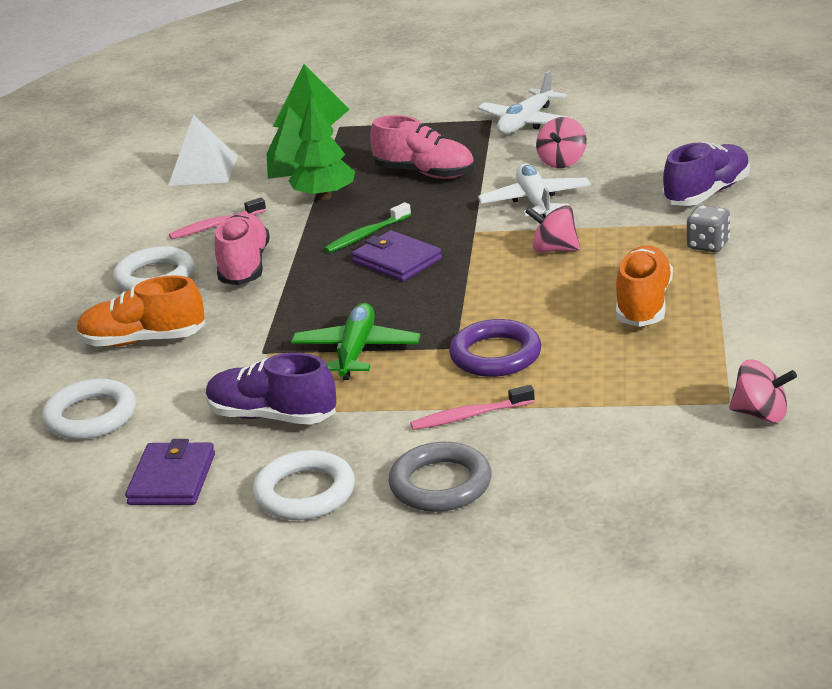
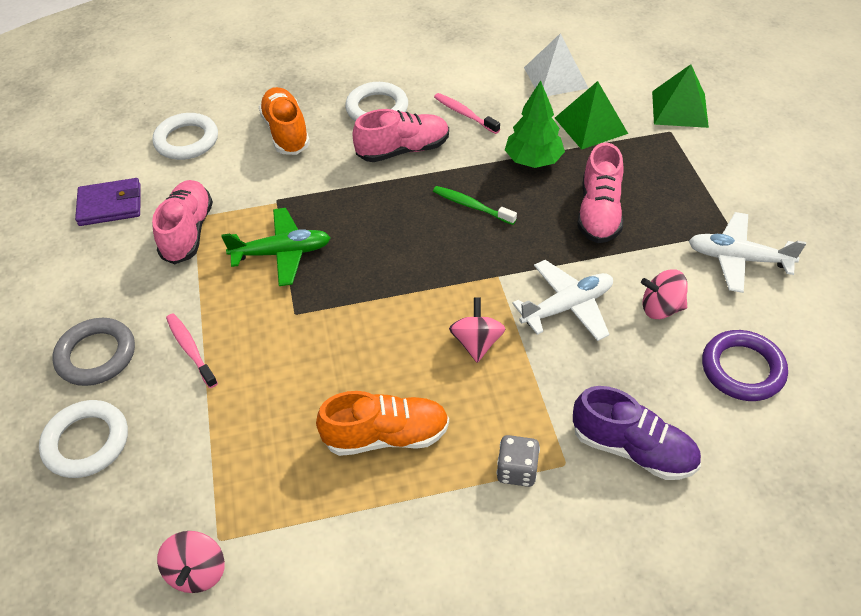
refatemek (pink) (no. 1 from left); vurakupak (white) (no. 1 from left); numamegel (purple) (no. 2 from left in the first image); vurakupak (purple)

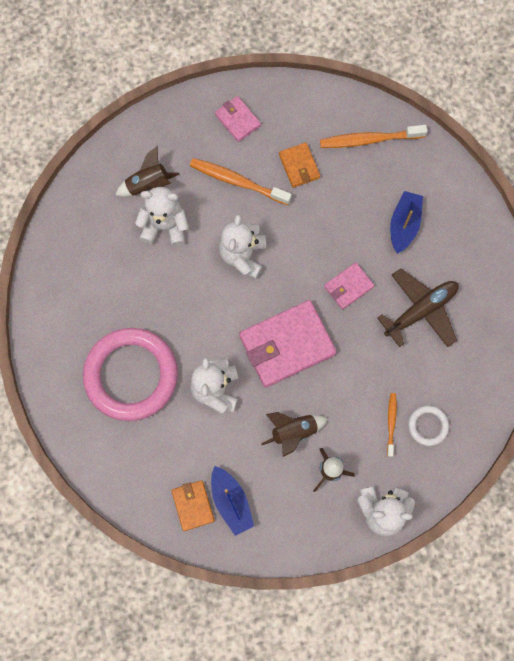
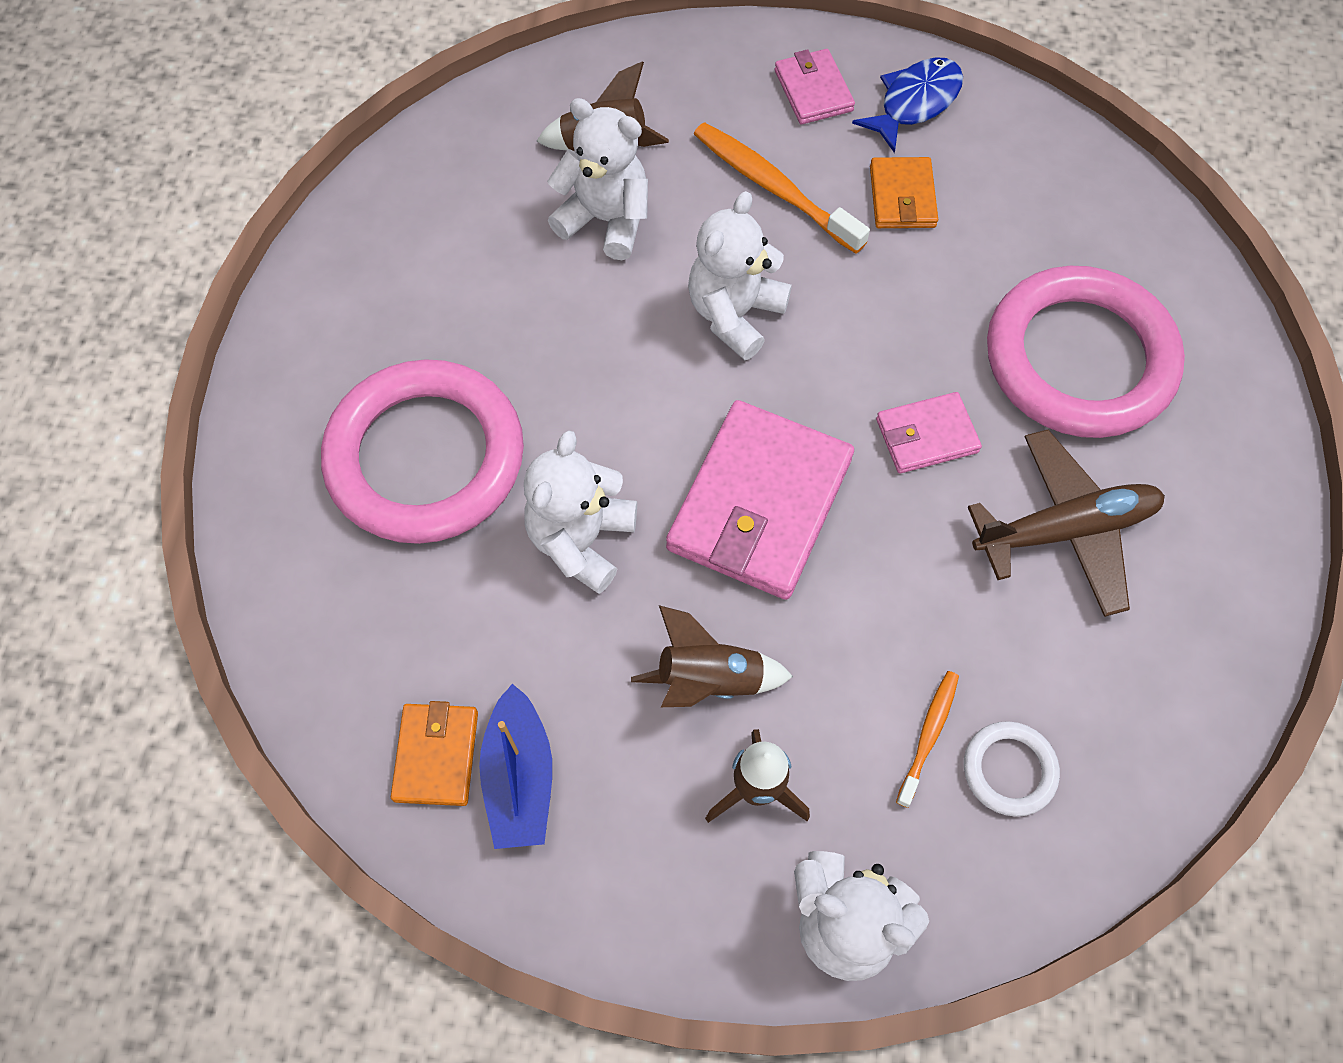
numamegel (pink) (no. 1 from left); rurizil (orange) (no. 2 from left in the first image); vurakupak (pink) (no. 2 from left); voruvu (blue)

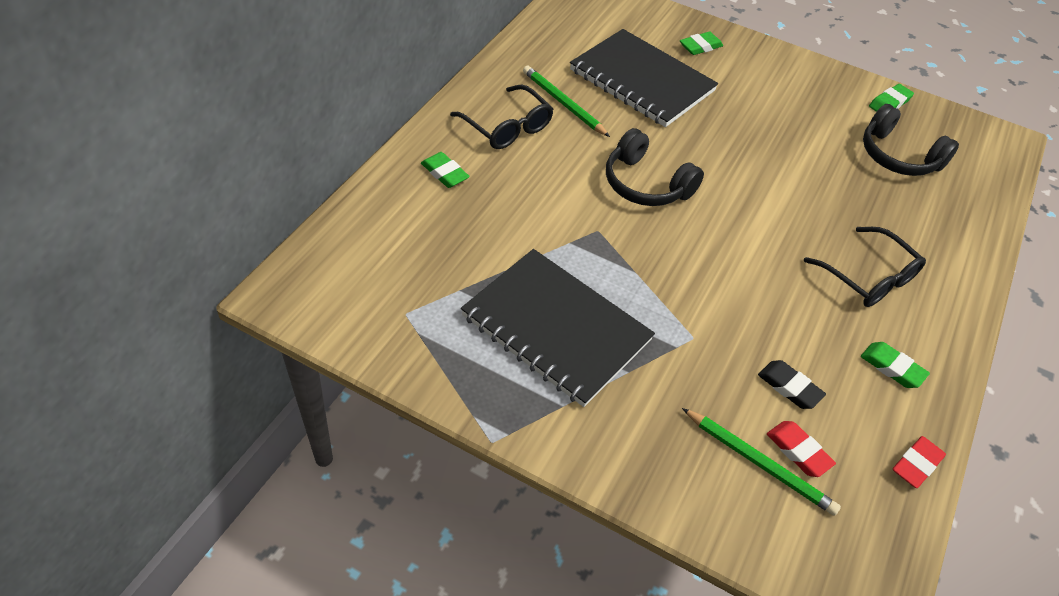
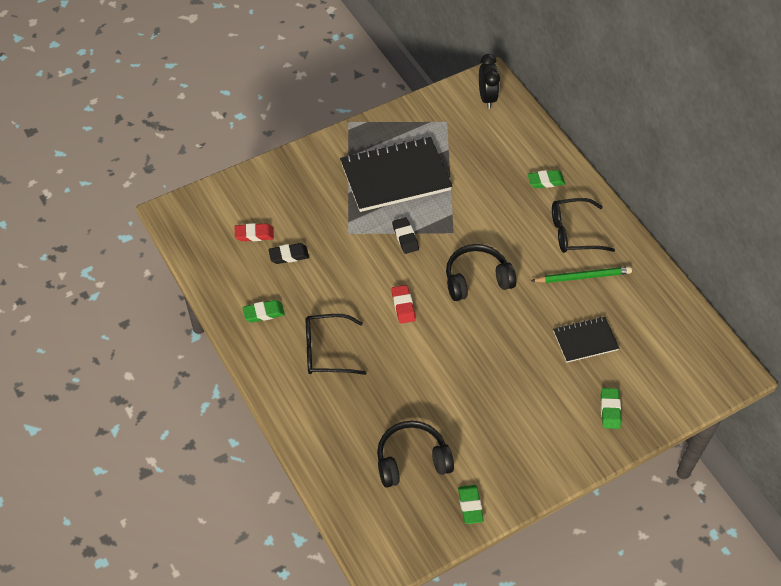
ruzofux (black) (no. 2 from left); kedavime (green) (no. 2 from left in the first image); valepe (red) (no. 2 from left); valepe (black) (no. 2 from left); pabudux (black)

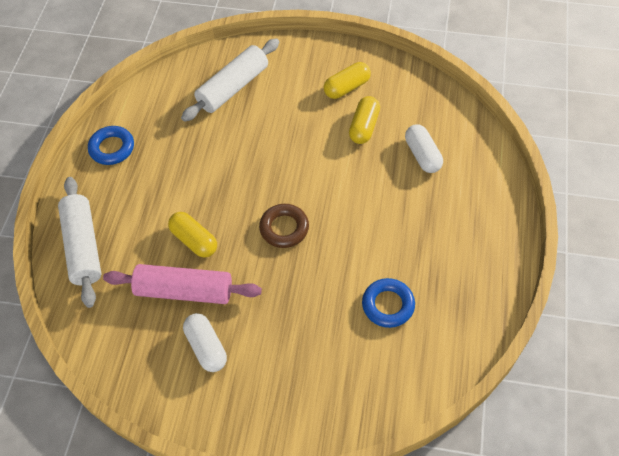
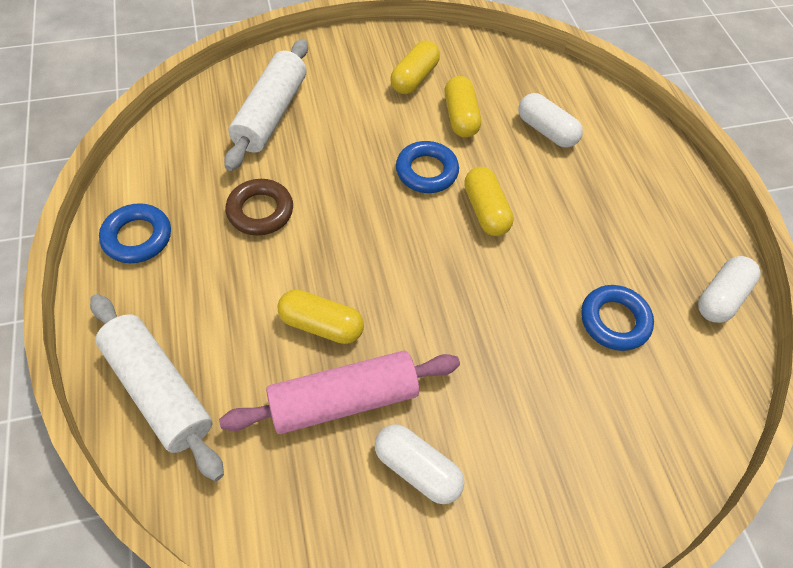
vurakupak (brown); vurakupak (blue) (no. 2 from left); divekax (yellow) (no. 4 from left); divekax (white) (no. 3 from left)

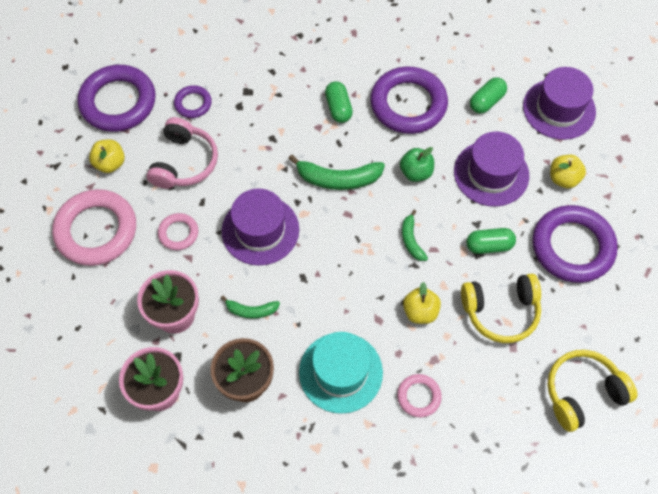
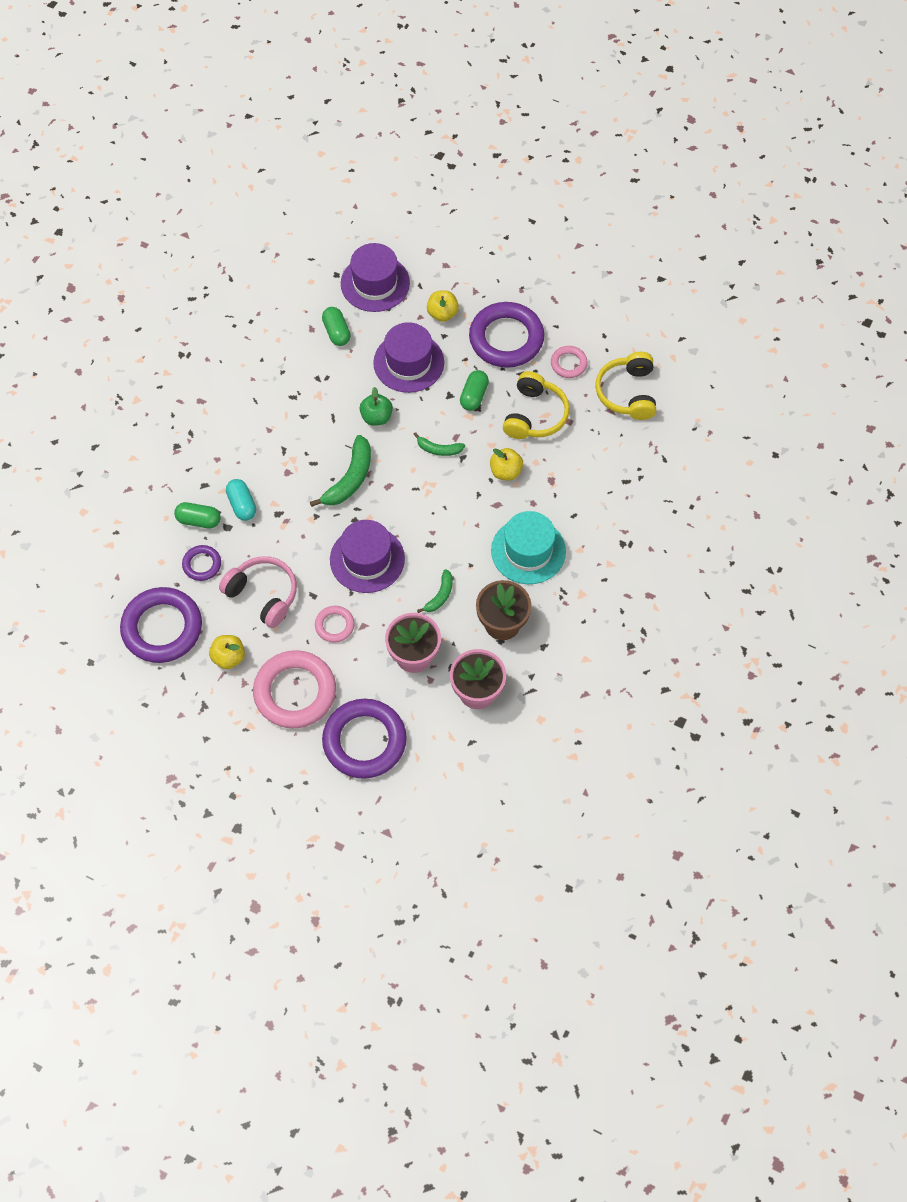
divekax (green) (no. 1 from left); vurakupak (purple) (no. 3 from left); vurakupak (pink) (no. 3 from left); divekax (turquoise)

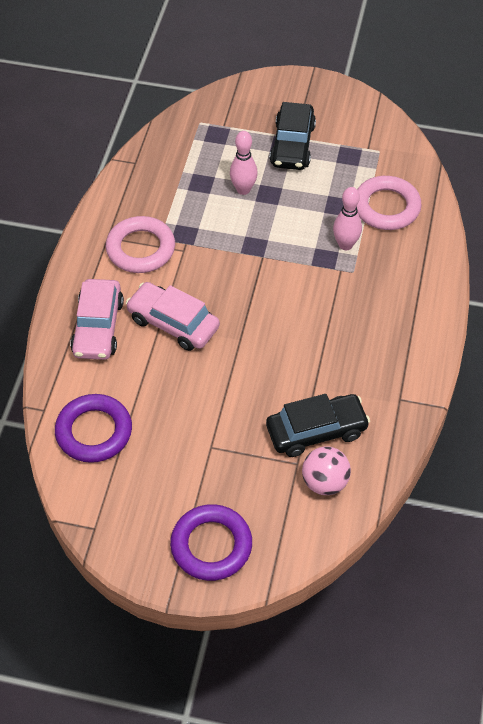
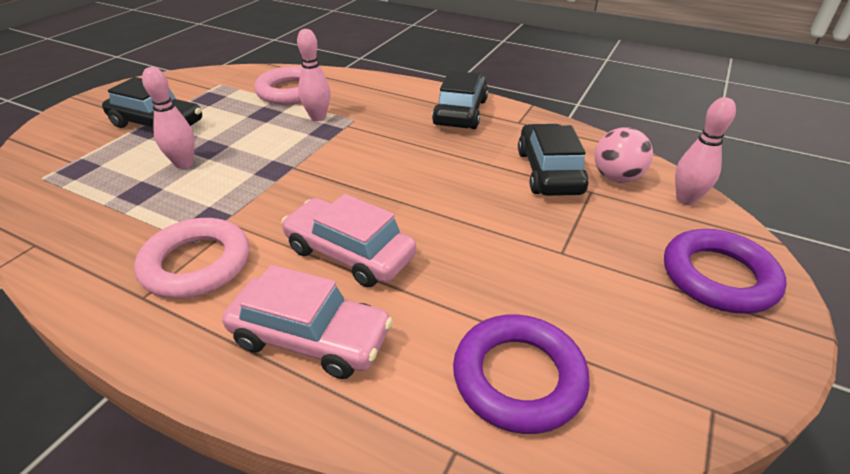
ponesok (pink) (no. 2 from left); ponesok (black) (no. 2 from left); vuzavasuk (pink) (no. 3 from left)

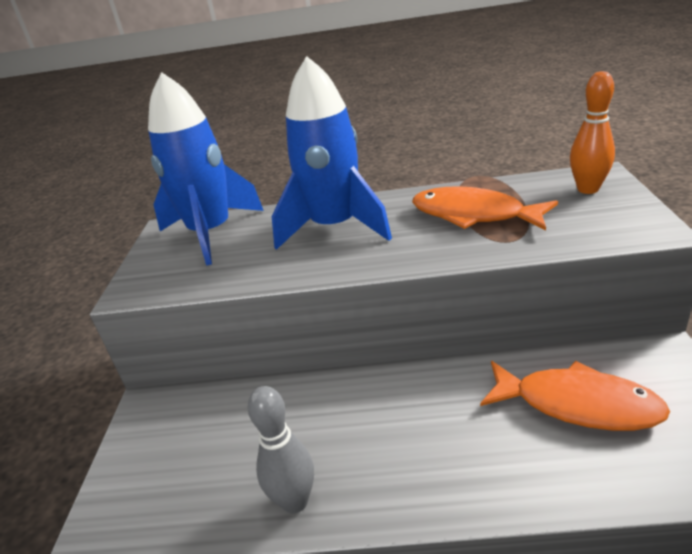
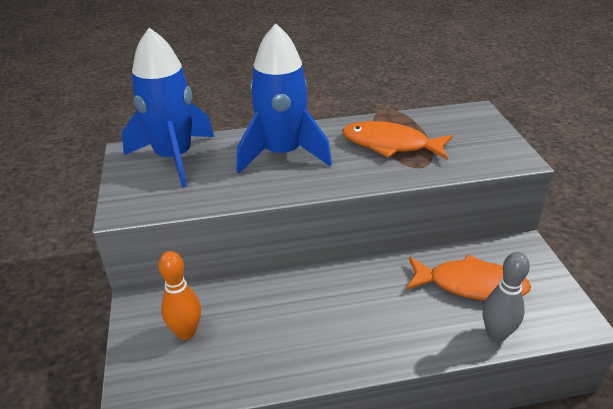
vuzavasuk (grey); vuzavasuk (orange)

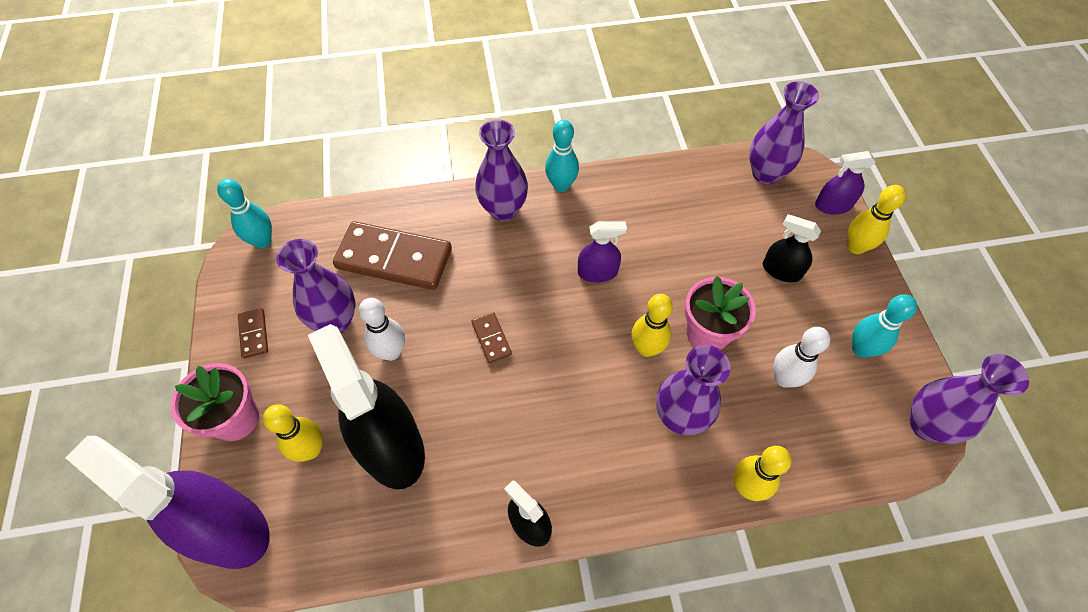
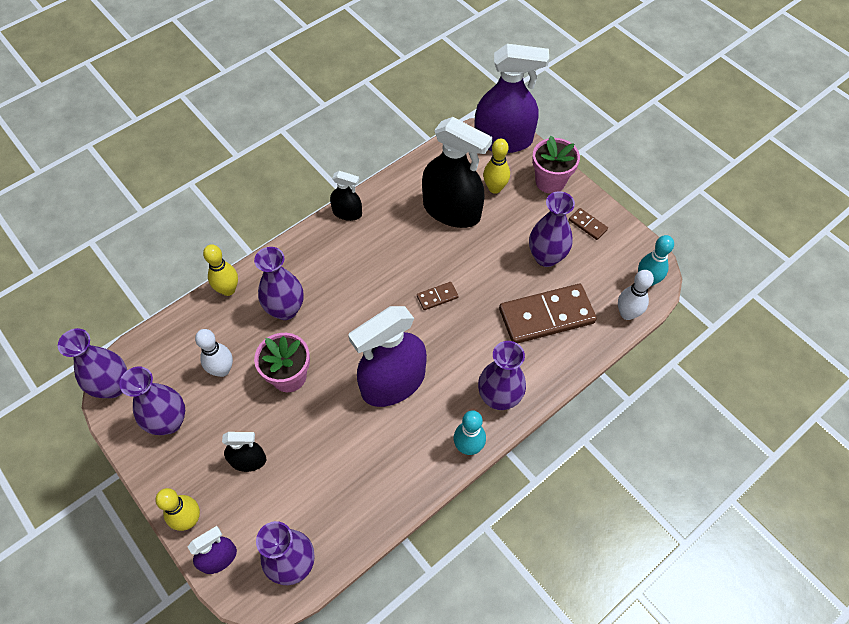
vuzavasuk (white) (no. 2 from left); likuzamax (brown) (no. 1 from left); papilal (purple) (no. 2 from left); vuzavasuk (yellow) (no. 2 from left in the first image); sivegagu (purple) (no. 2 from left)

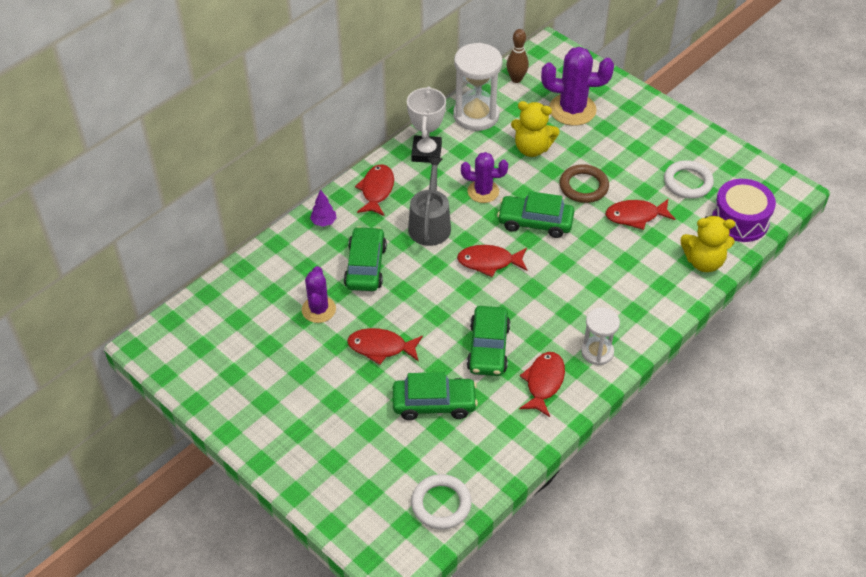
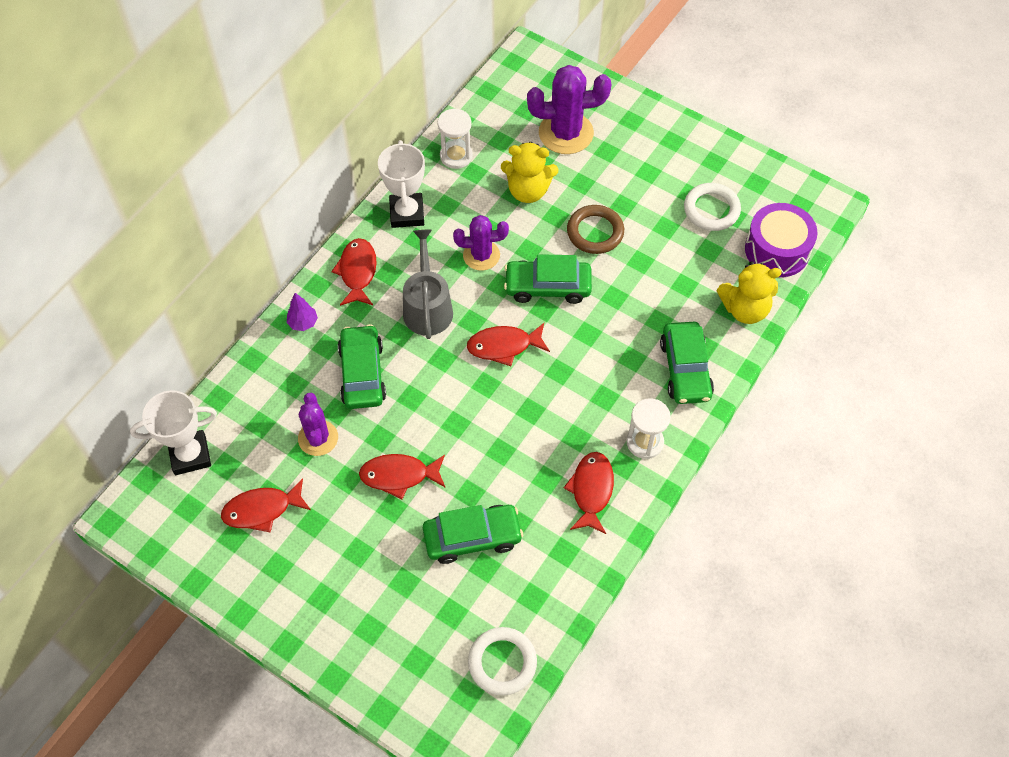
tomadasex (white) (no. 1 from left); ponesok (green) (no. 4 from left); vuzavasuk (brown); voruvu (red) (no. 1 from left); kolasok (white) (no. 1 from left)

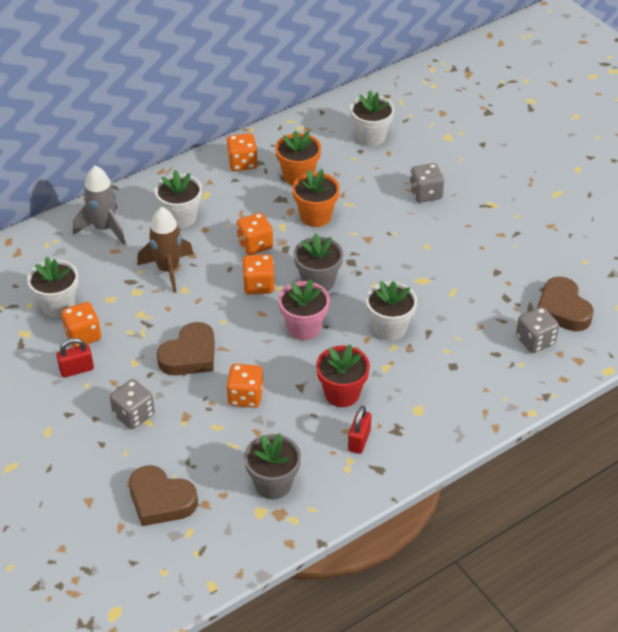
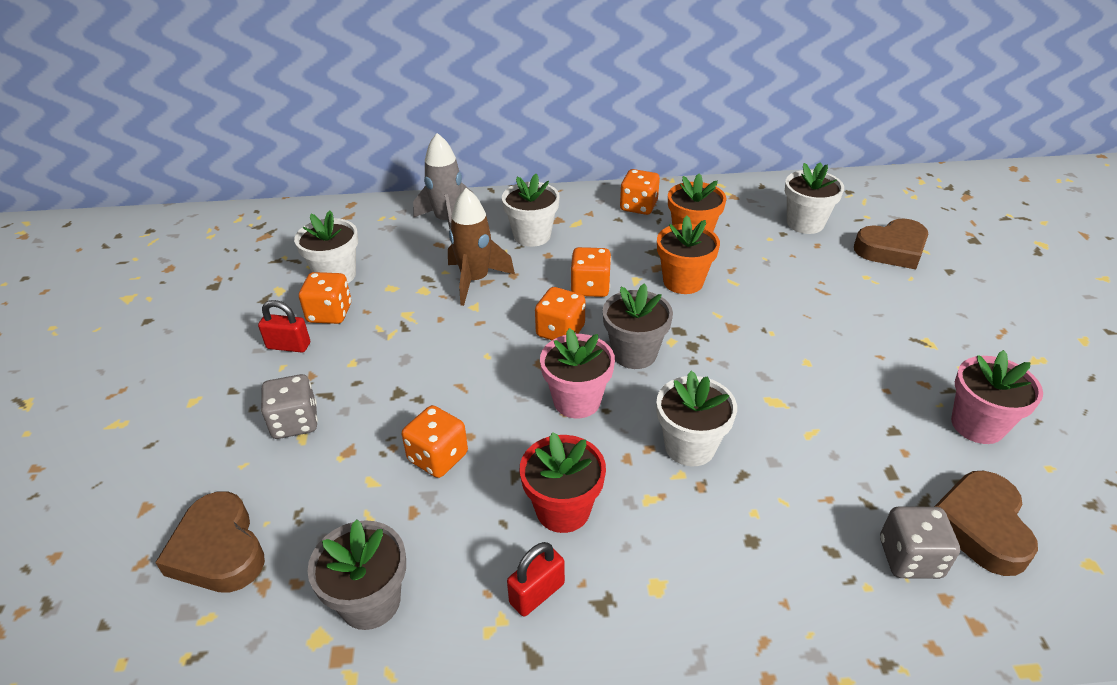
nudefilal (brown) (no. 2 from left); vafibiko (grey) (no. 2 from left in the first image); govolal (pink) (no. 2 from left)

